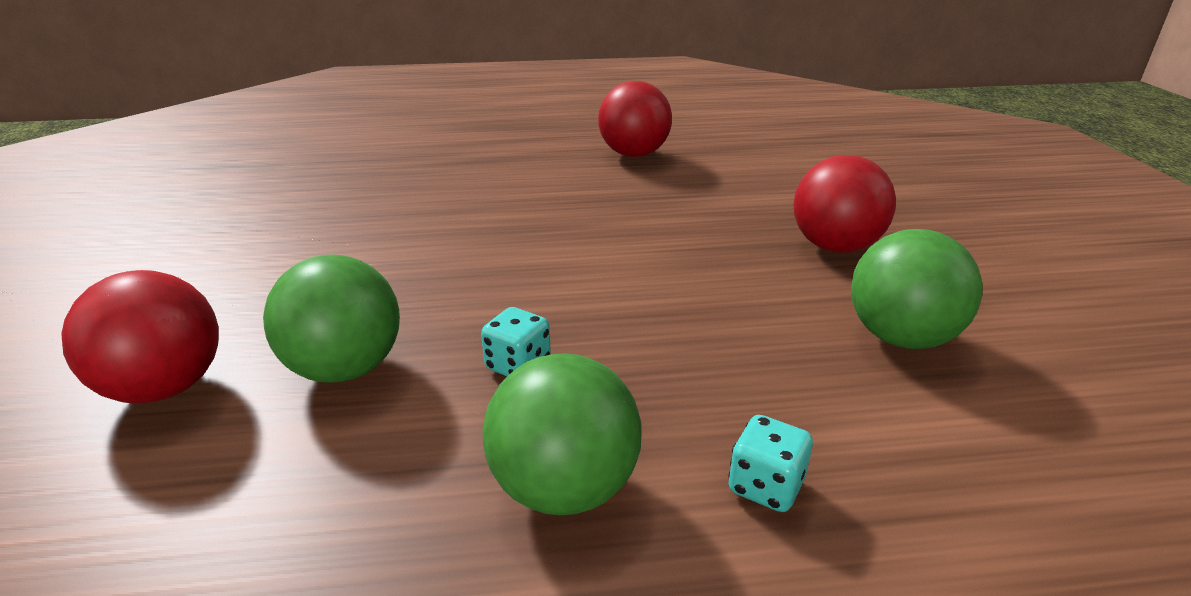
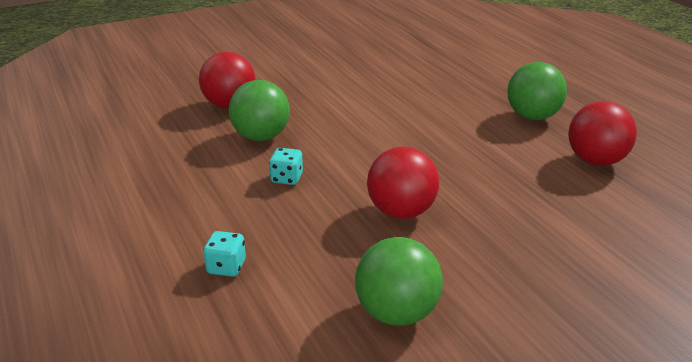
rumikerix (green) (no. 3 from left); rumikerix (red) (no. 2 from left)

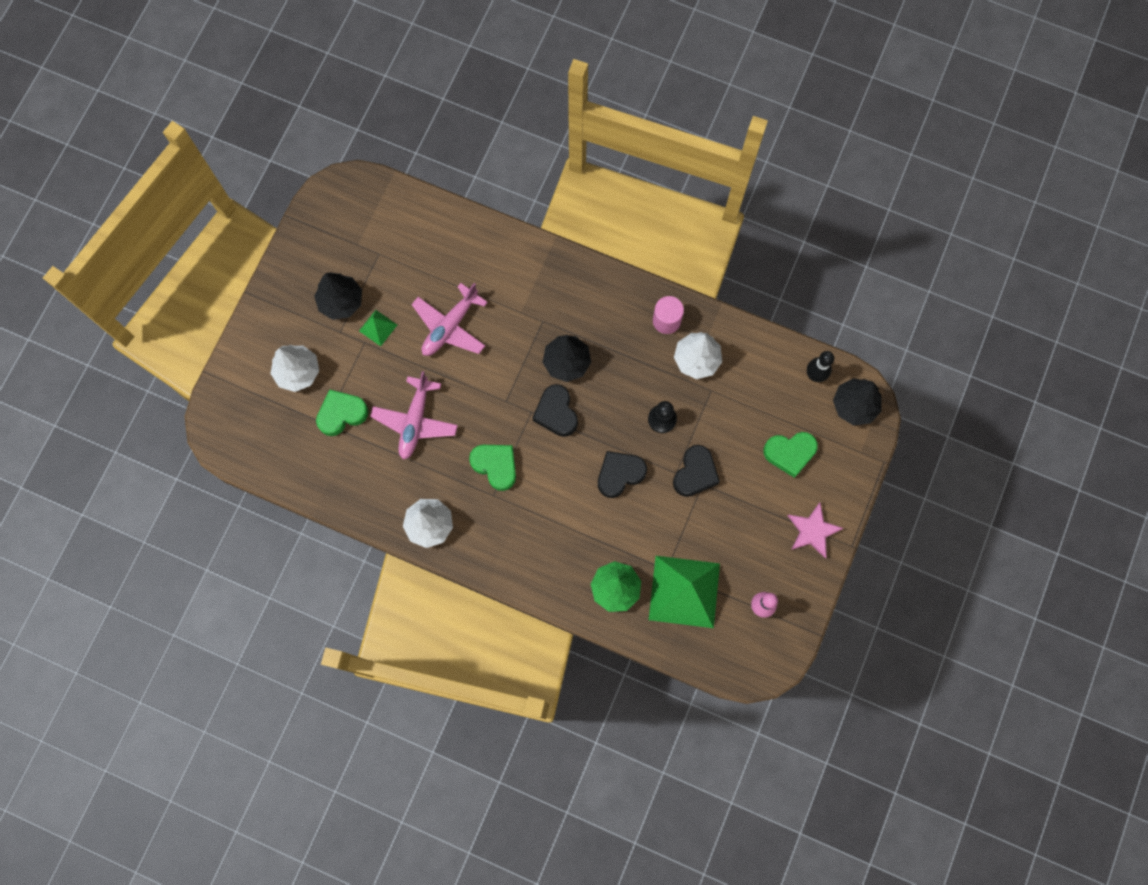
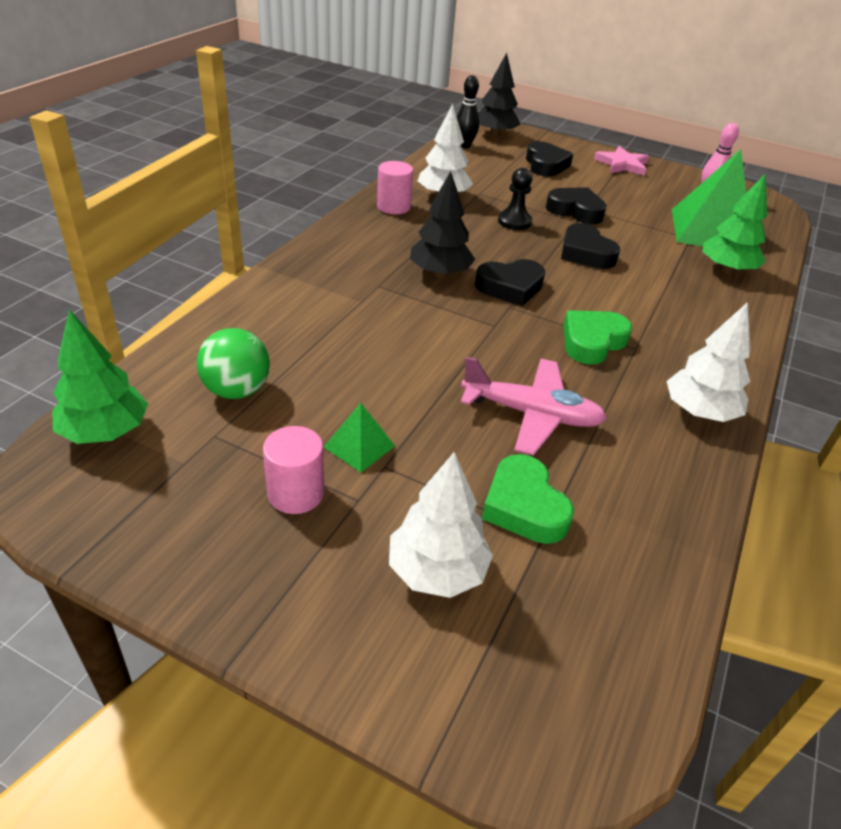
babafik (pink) (no. 1 from left); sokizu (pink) (no. 2 from left in the first image); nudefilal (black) (no. 2 from left); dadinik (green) (no. 1 from left); rumikerix (green)

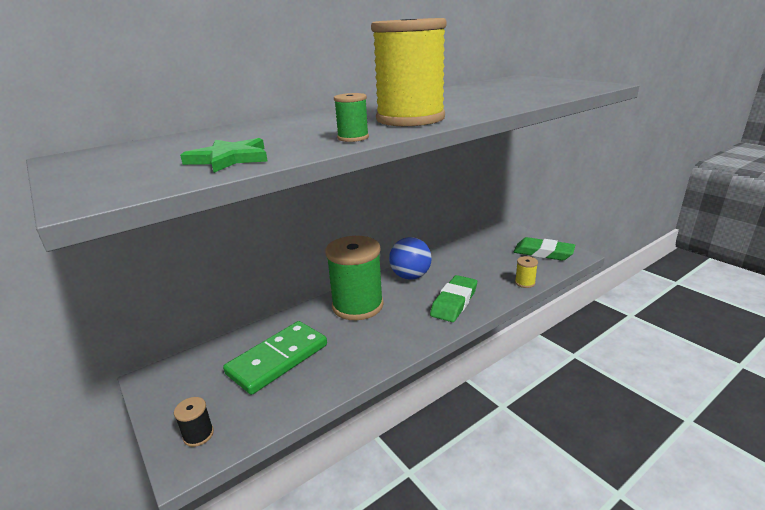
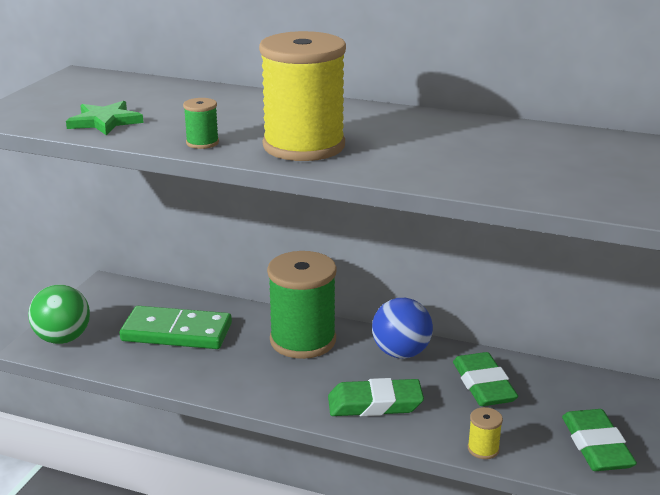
rumikerix (green); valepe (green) (no. 2 from left)

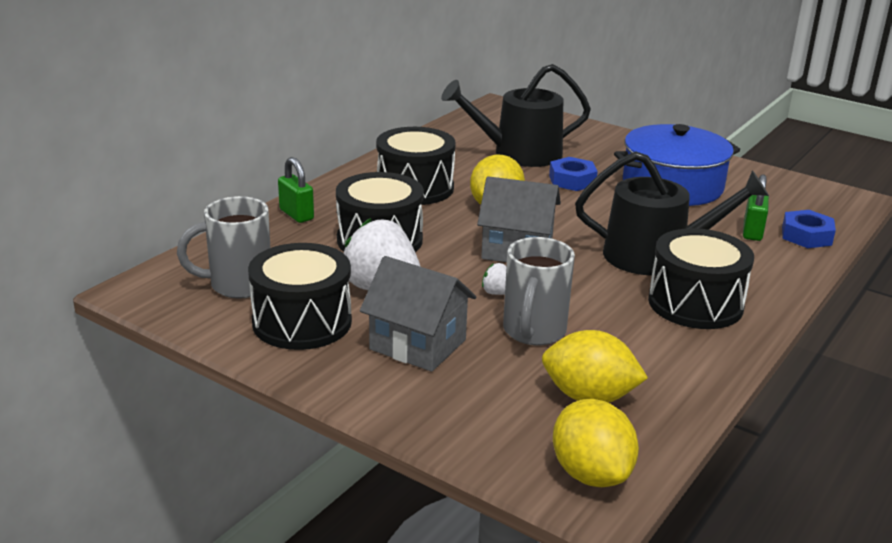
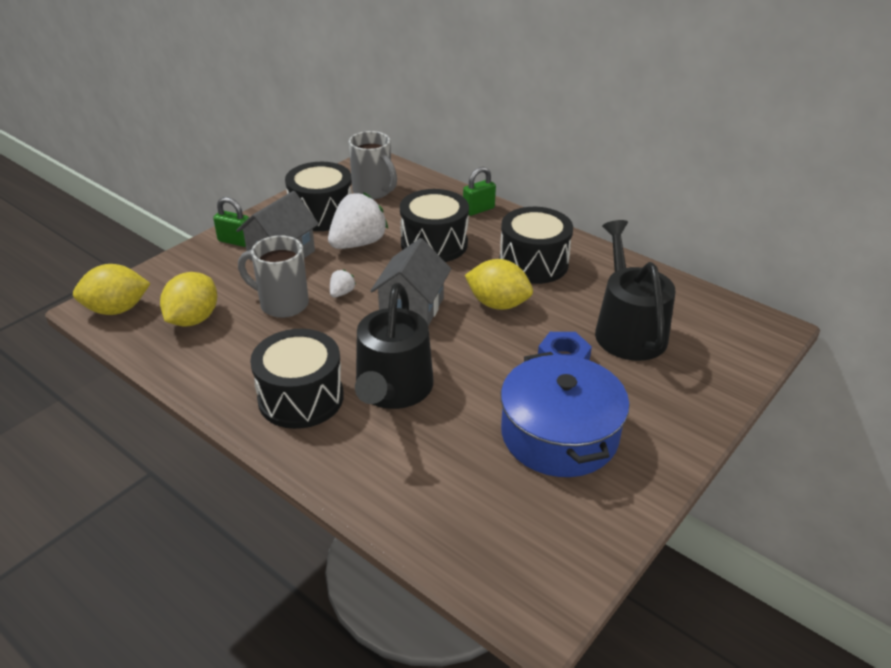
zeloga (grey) (no. 2 from left); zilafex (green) (no. 1 from left); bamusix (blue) (no. 2 from left in the first image)

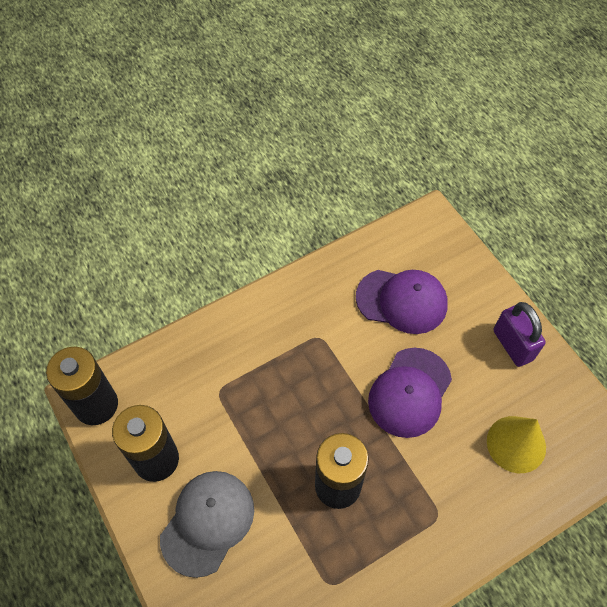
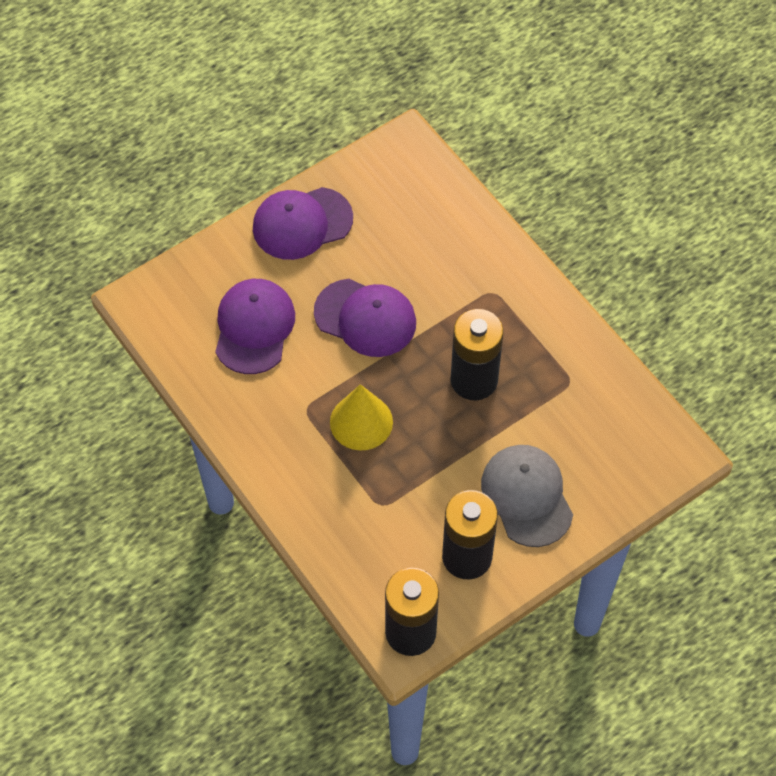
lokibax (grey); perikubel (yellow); lokibax (purple) (no. 2 from left)

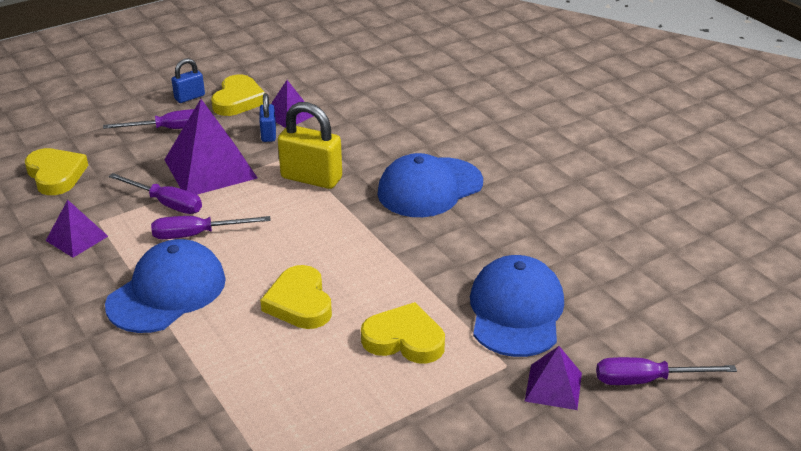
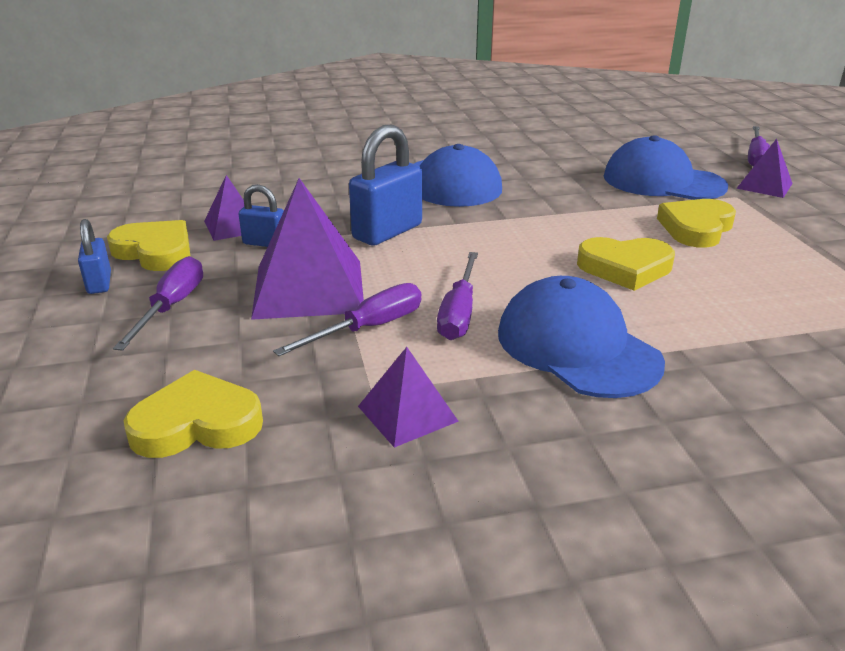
zilafex (blue) (no. 3 from left)

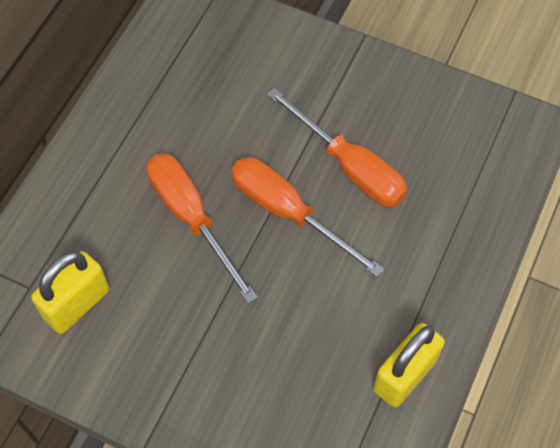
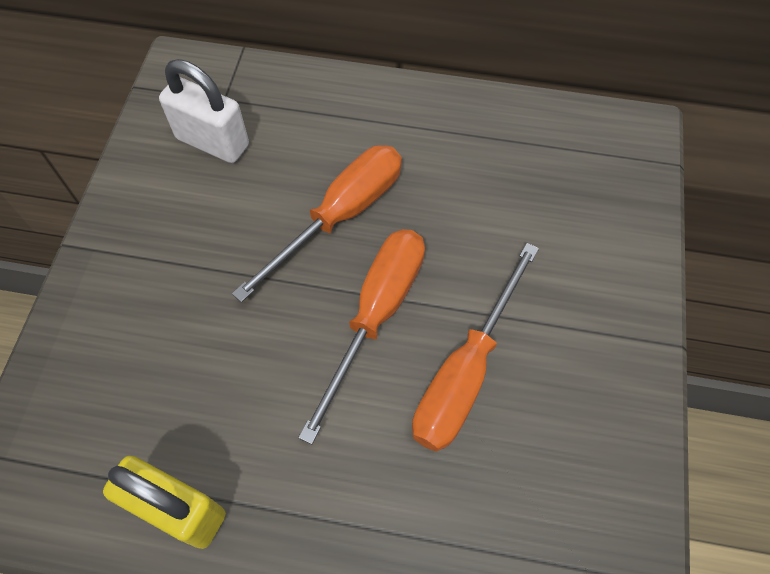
zilafex (white)

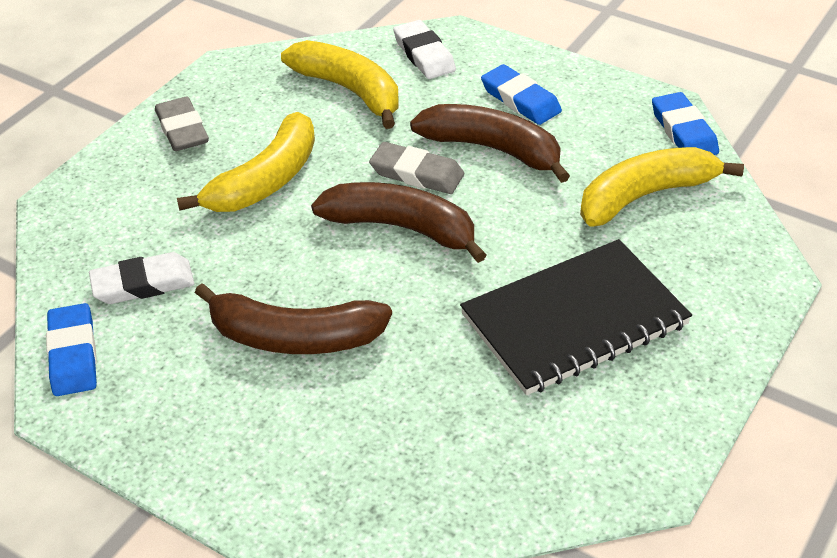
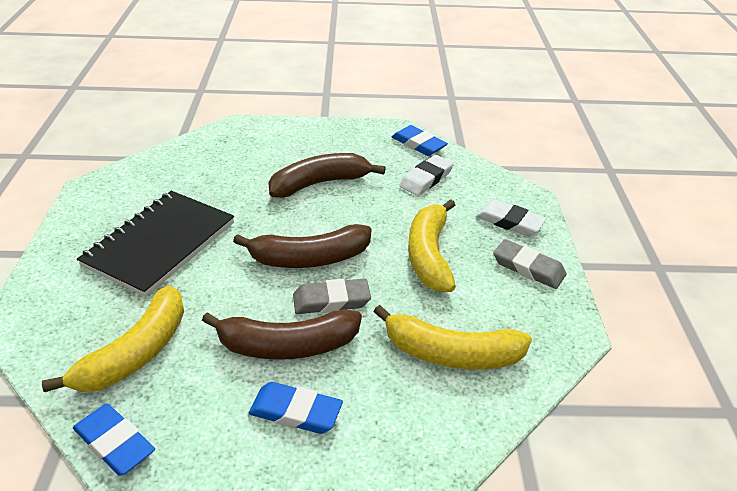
valepe (white) (no. 2 from left)

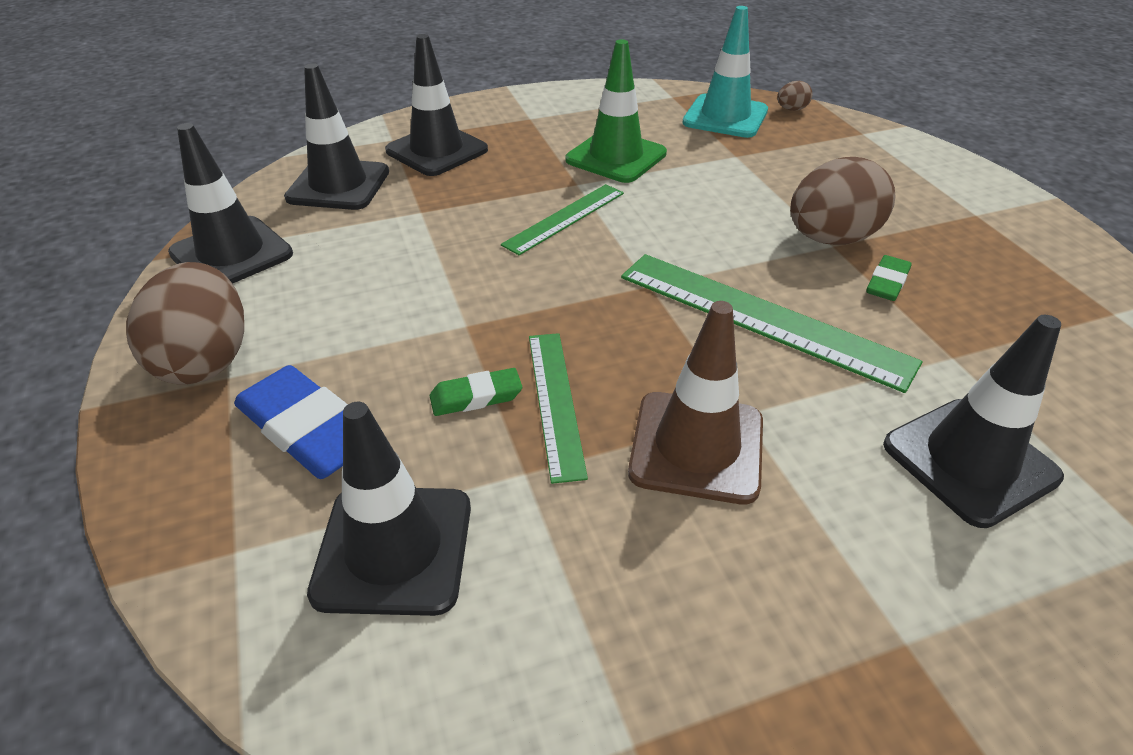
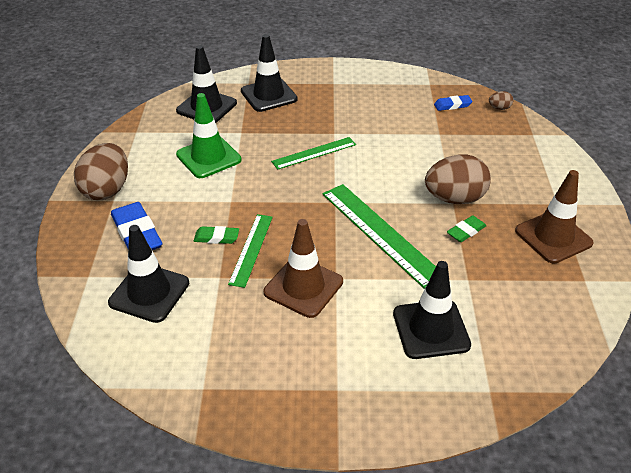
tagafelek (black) (no. 1 from left in the first image); tagafelek (green); valepe (blue) (no. 2 from left); tagafelek (brown) (no. 2 from left)

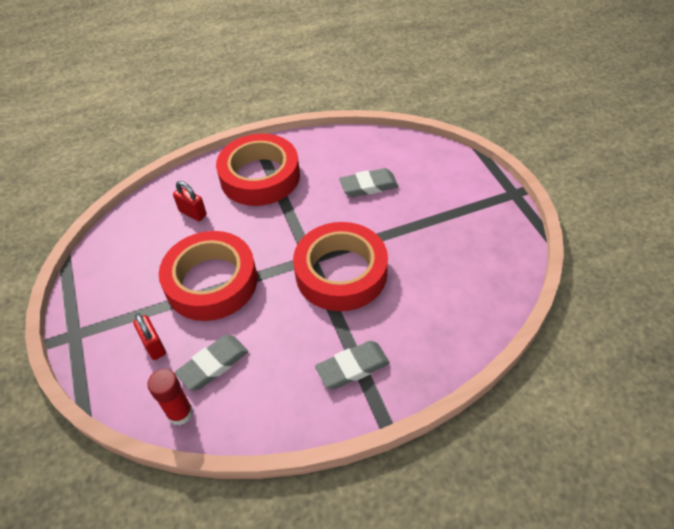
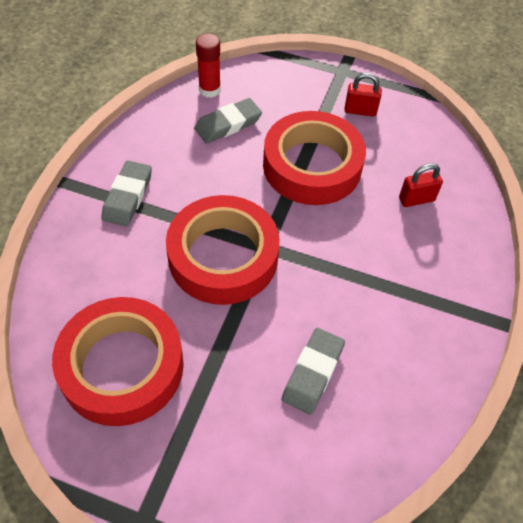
zilafex (red) (no. 1 from left); valepe (grey) (no. 2 from left); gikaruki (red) (no. 1 from left)

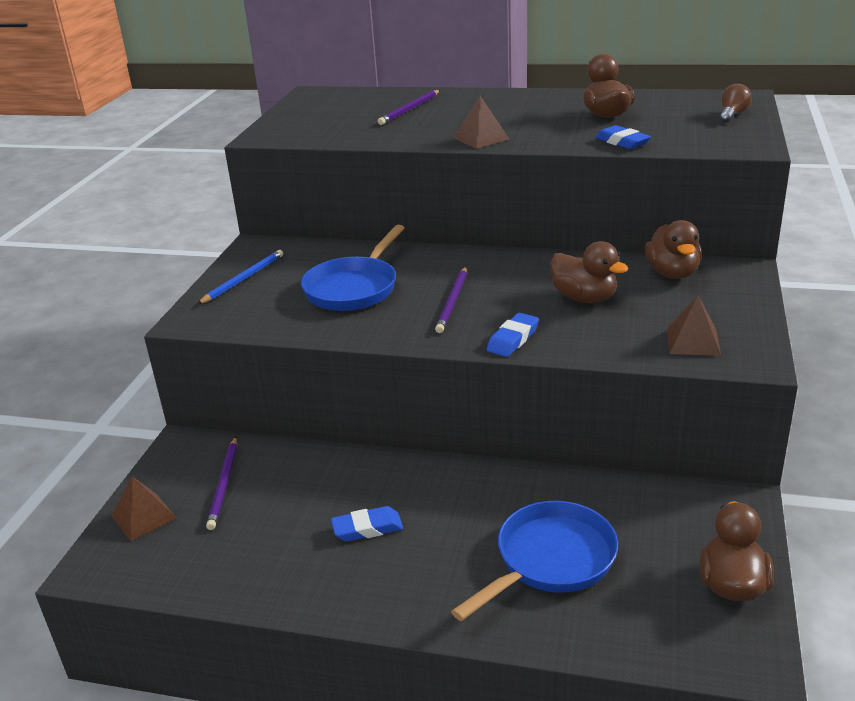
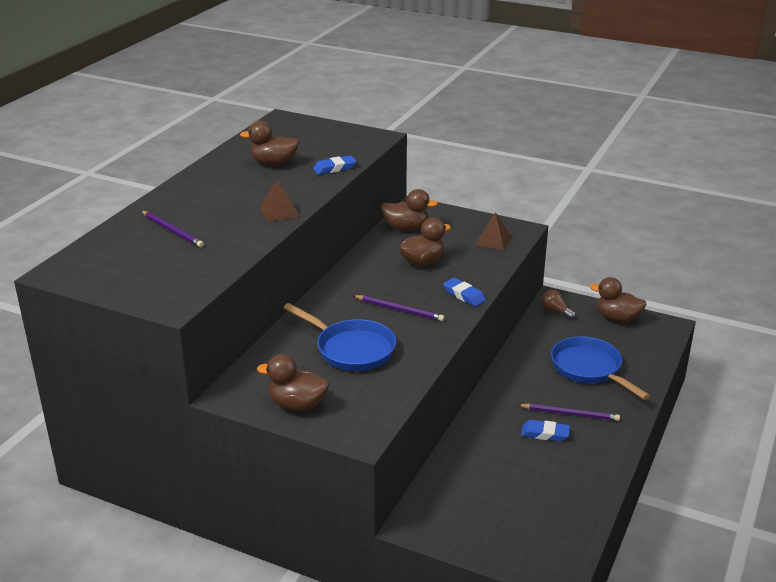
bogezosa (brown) (no. 1 from left in the first image); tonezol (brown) (no. 2 from left); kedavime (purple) (no. 3 from left); valepe (blue) (no. 3 from left); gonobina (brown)

